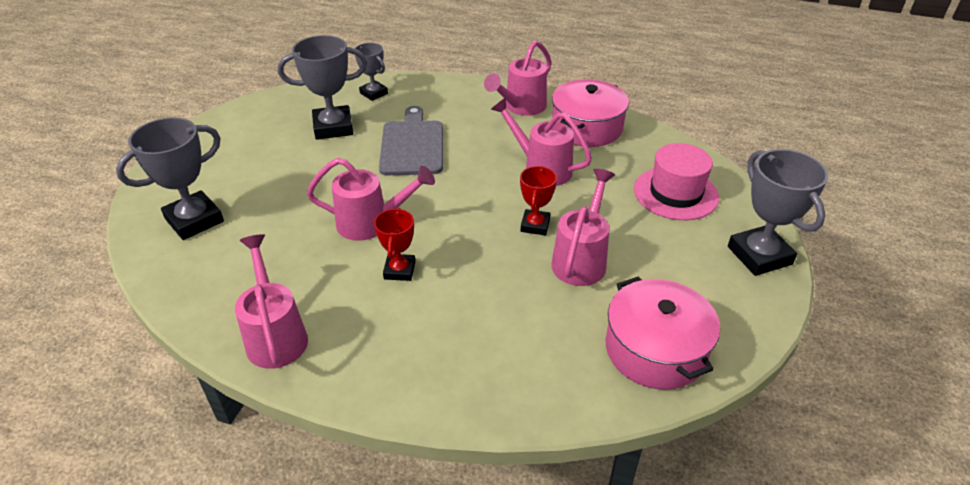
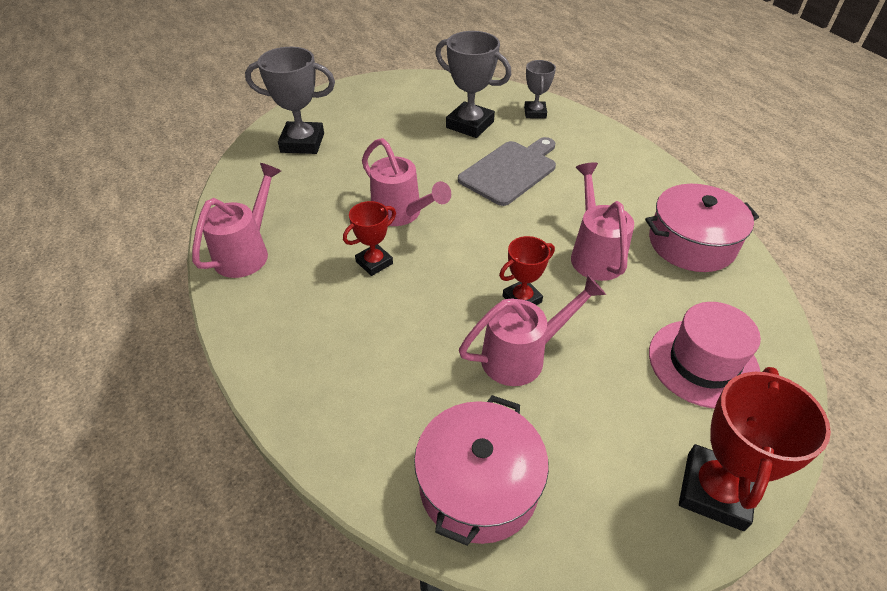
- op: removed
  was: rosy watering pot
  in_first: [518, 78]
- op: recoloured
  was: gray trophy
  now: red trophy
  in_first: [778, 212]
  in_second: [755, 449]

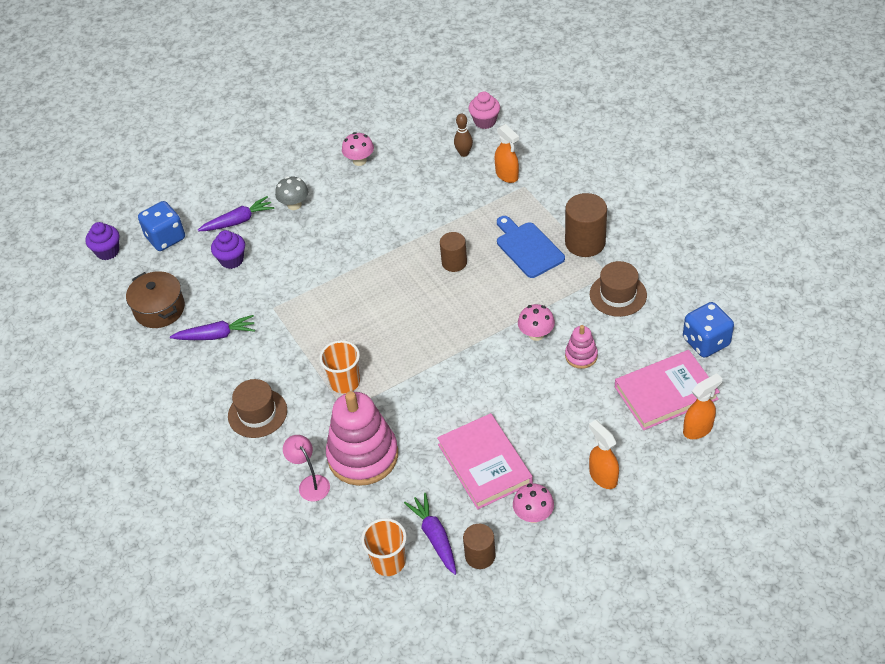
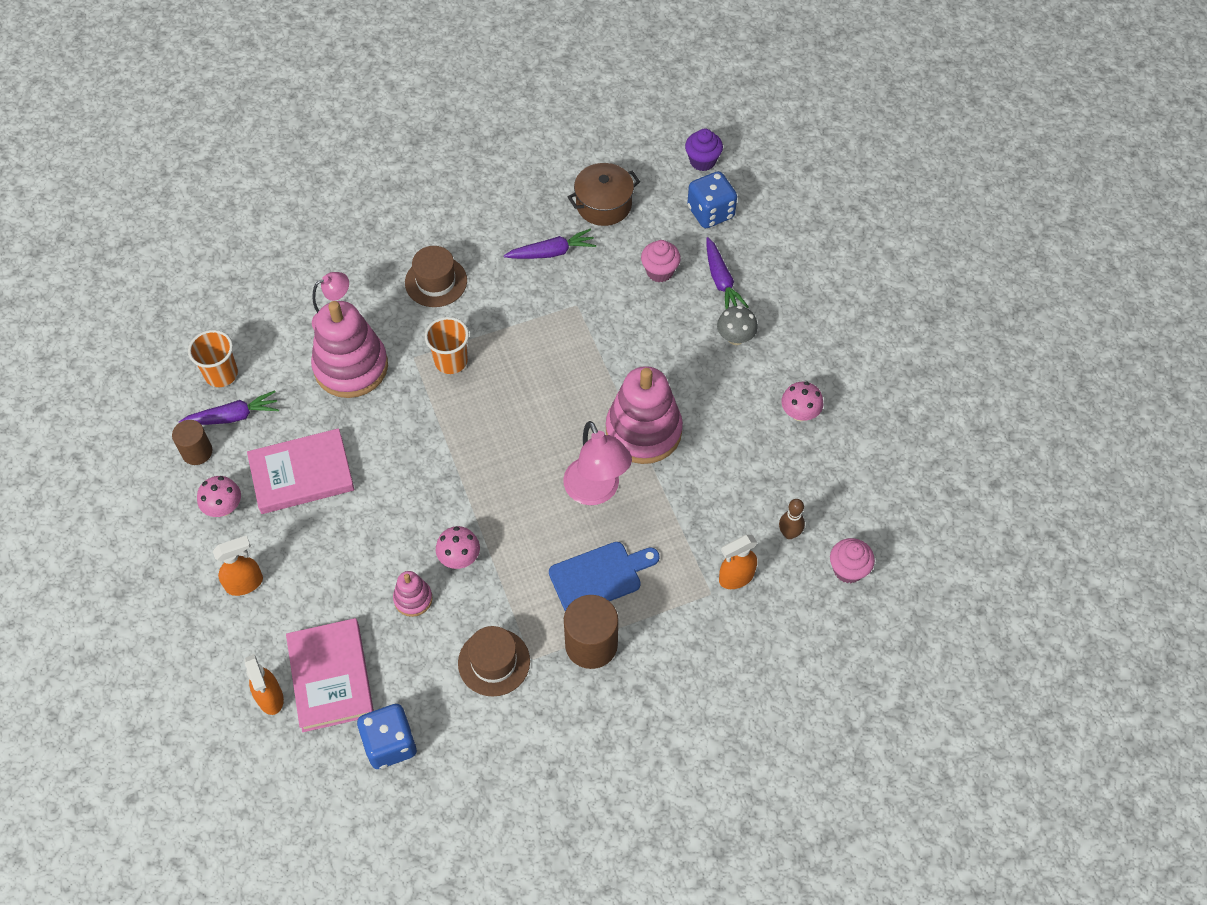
- op: turned
  was: royal purple carrot
  in_first: [212, 327]
  in_second: [550, 244]
  clockwise: -105
- op: recoloured
  was: royal purple fairy cake
  now: rosy fairy cake
  in_first: [228, 249]
  in_second: [661, 261]
- op: replaced
  was: russet cylinder shape
  now: rosy reading lamp
  in_first: [453, 252]
  in_second: [597, 463]
- op: added
  now: rosy stacking toy
  in_second: [644, 415]

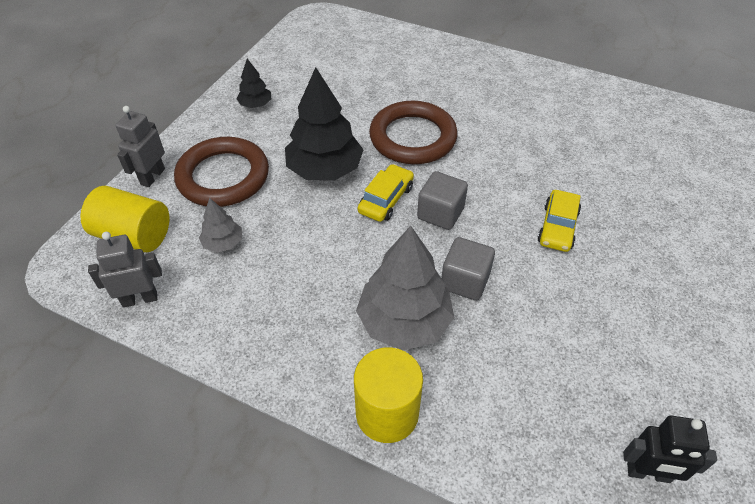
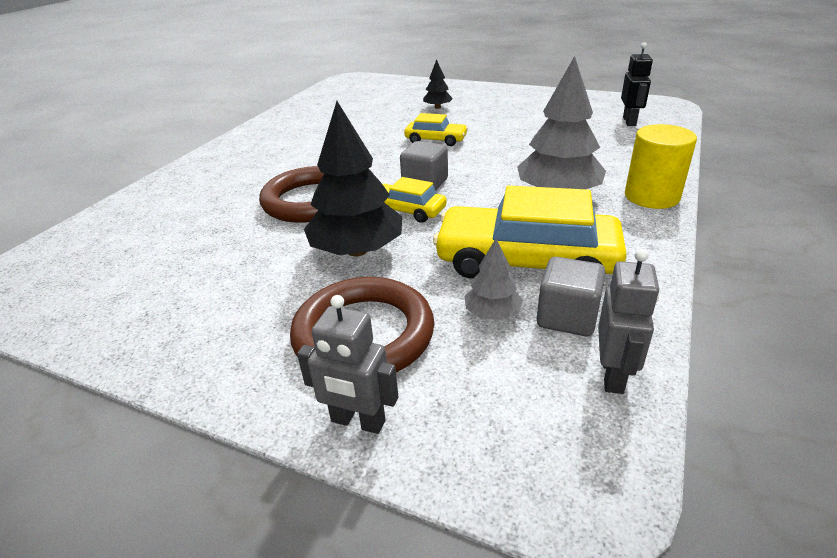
- op: removed
  was: golden cylinder shape
  in_first: [124, 219]
- op: turned
  was: gray robot figure
  in_first: [125, 270]
  in_second: [628, 321]
  clockwise: -150
- op: moved
  was: black toy tree
  in_first: [253, 83]
  in_second: [438, 84]
- op: moved
  was: gray block
  in_first: [468, 268]
  in_second: [571, 296]
- op: added
  now: golden car
  in_second: [530, 231]

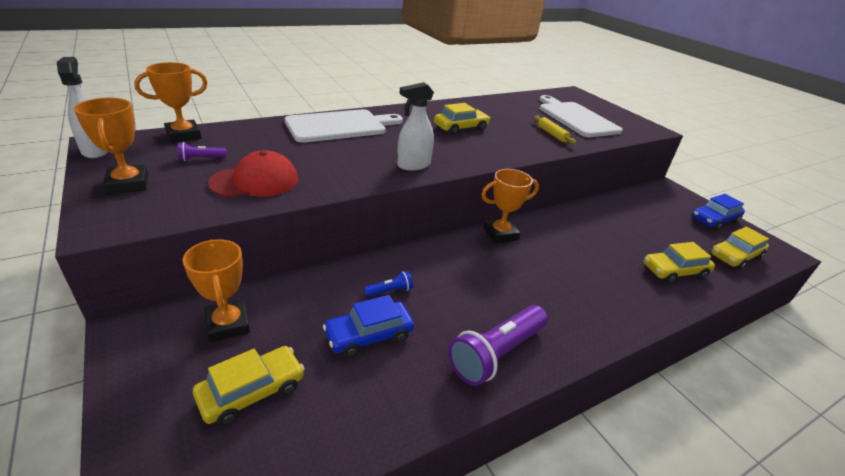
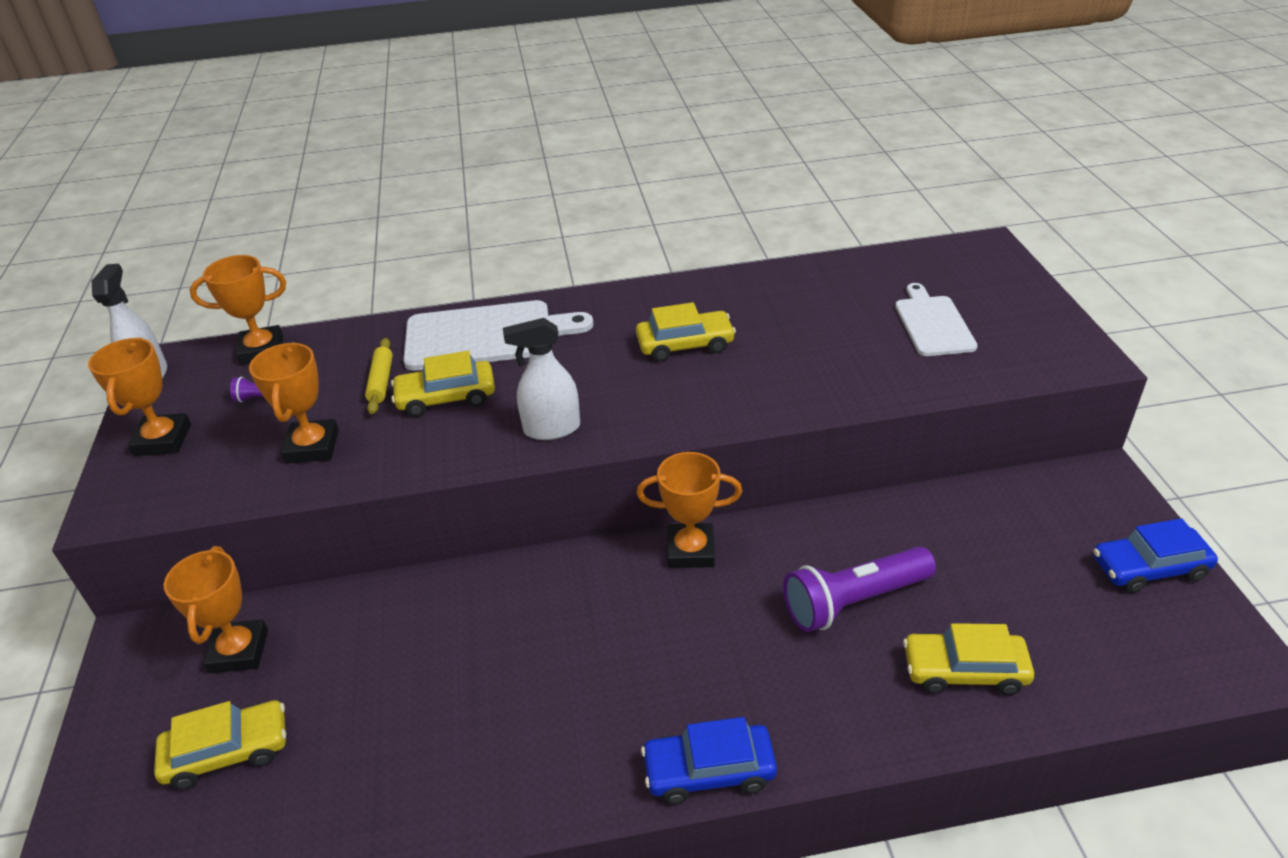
- op: replaced
  was: red baseball cap
  now: orange trophy
  in_first: [253, 173]
  in_second: [294, 403]
- op: moved
  was: royal blue car
  in_first: [368, 326]
  in_second: [709, 760]
- op: removed
  was: royal blue pocket torch
  in_first: [388, 284]
- op: moved
  was: royal purple pocket torch
  in_first: [498, 345]
  in_second: [859, 589]
- op: moved
  was: golden pastry roller
  in_first: [555, 130]
  in_second: [379, 376]
- op: resized
  was: pure white cutting board
  in_first: [581, 116]
  in_second: [936, 319]
  ratio: 0.63
- op: moved
  was: golden car
  in_first: [739, 248]
  in_second: [443, 384]

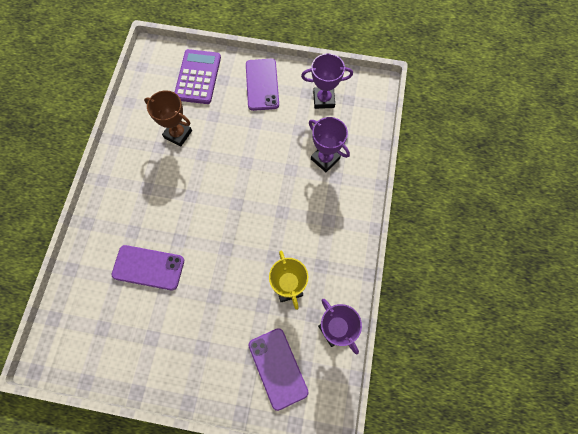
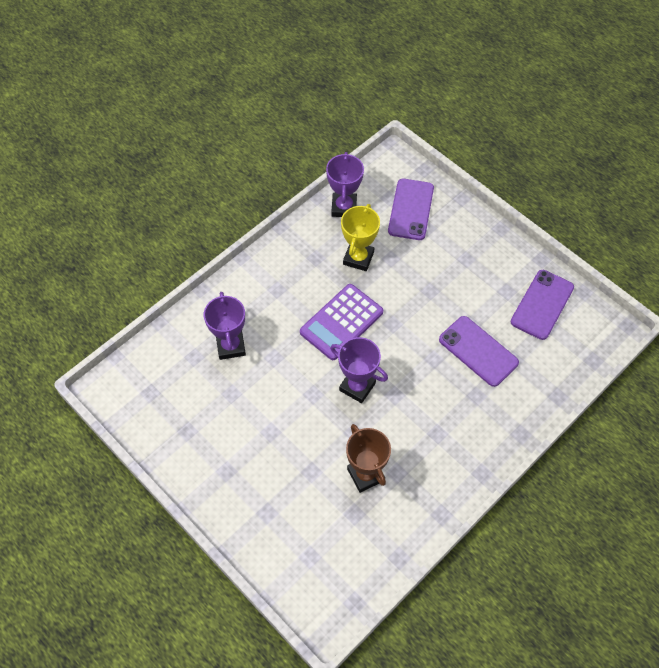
- op: moved
  was: royal purple calculator
  in_first: [197, 76]
  in_second: [341, 322]
- op: moved
  was: royal purple smartphone
  in_first: [262, 85]
  in_second: [542, 305]
- op: moved
  was: royal purple trophy
  in_first: [327, 81]
  in_second: [359, 370]

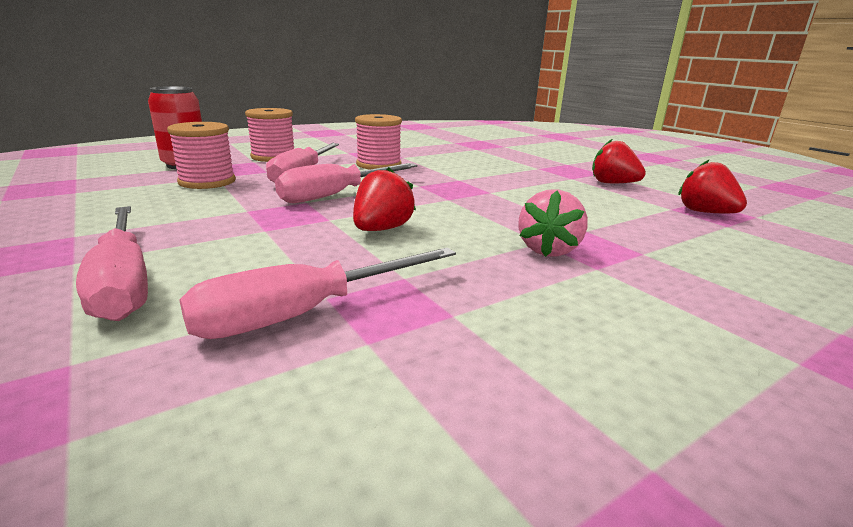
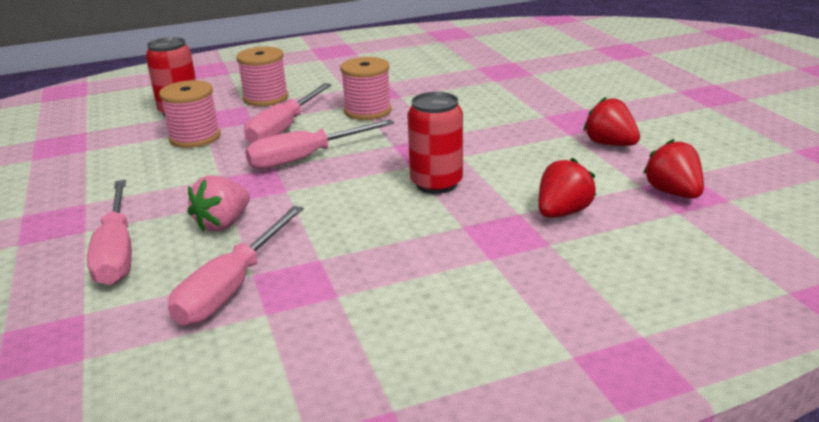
- op: turned
  was: rosy hand screwdriver
  in_first: [317, 293]
  in_second: [236, 265]
  clockwise: -45
- op: moved
  was: red toy strawberry
  in_first: [384, 199]
  in_second: [567, 188]
- op: moved
  was: rosy toy strawberry
  in_first: [553, 223]
  in_second: [219, 203]
- op: added
  now: red soda can
  in_second: [435, 143]

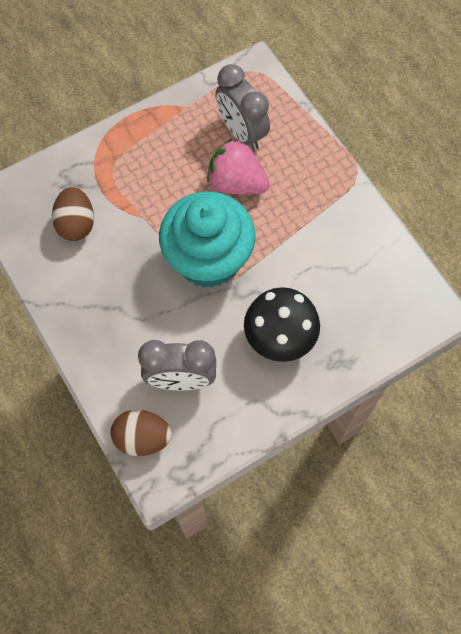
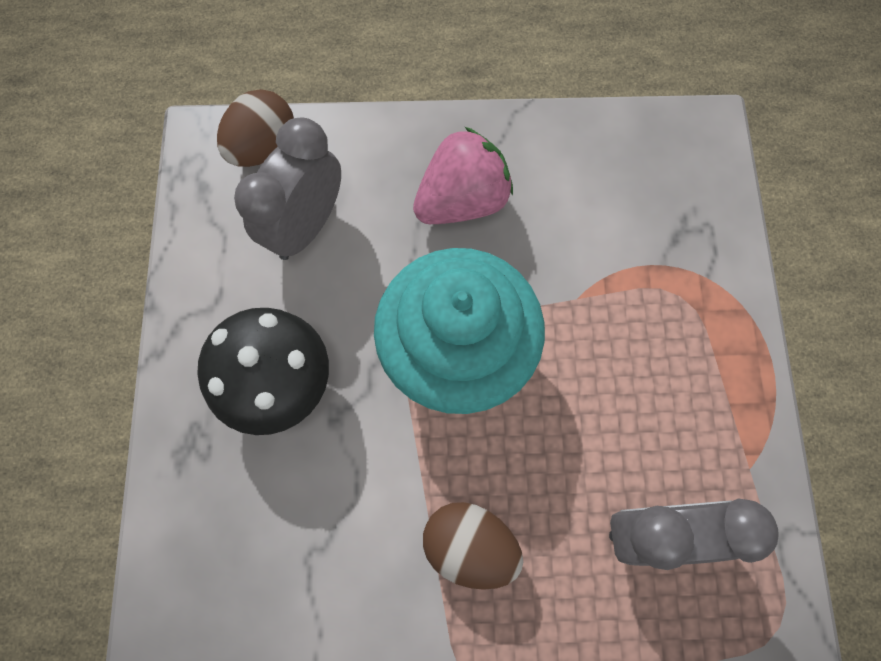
- op: moved
  was: russet egg shape
  in_first: [73, 214]
  in_second: [473, 546]
- op: moved
  was: rosy toy strawberry
  in_first: [238, 166]
  in_second: [463, 175]

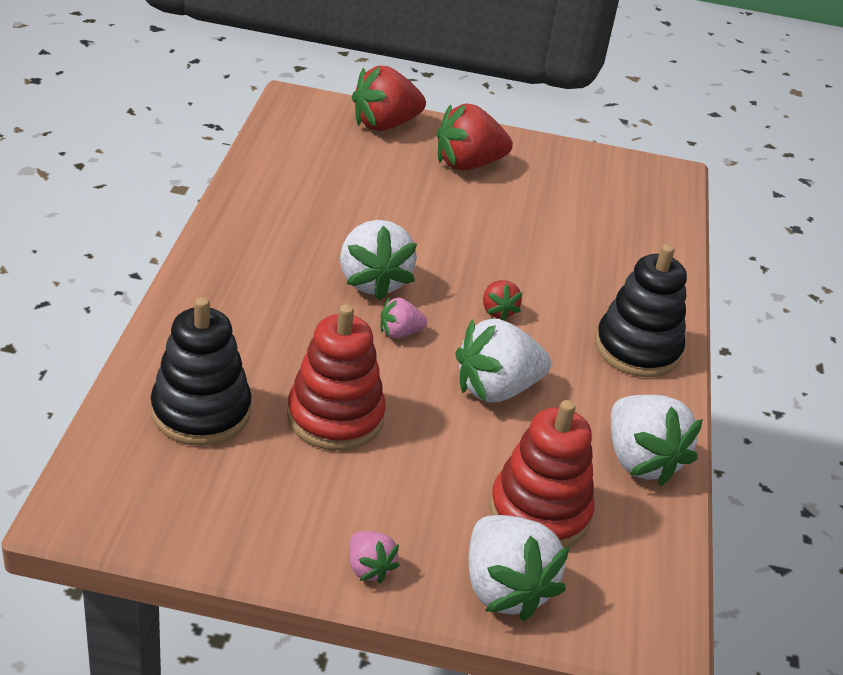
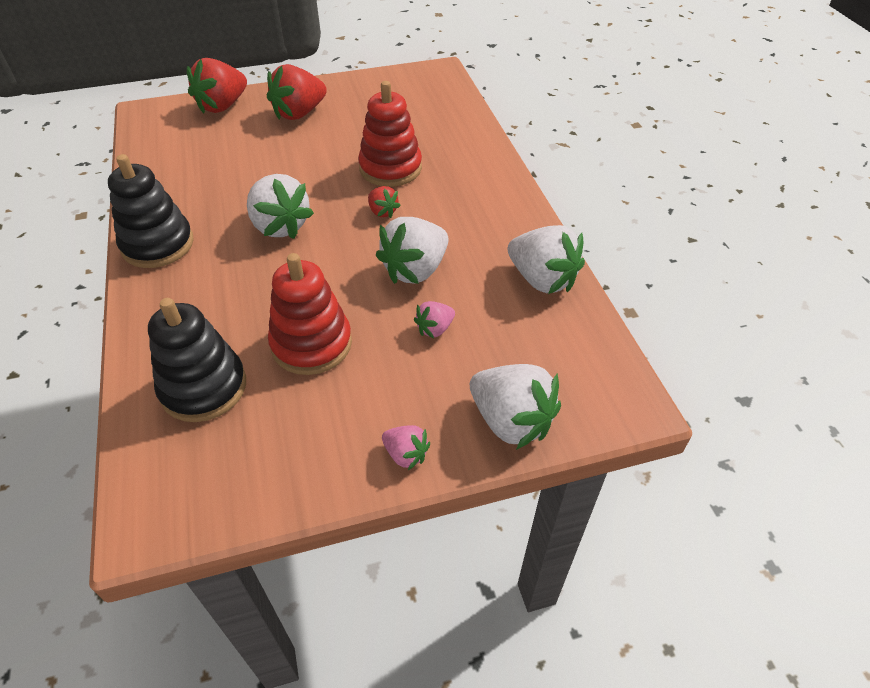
- op: moved
  was: rosy toy strawberry
  in_first: [404, 318]
  in_second: [434, 319]
- op: moved
  was: red stacking toy
  in_first: [541, 474]
  in_second: [390, 134]
- op: moved
  was: black stacking toy
  in_first: [641, 310]
  in_second: [151, 211]

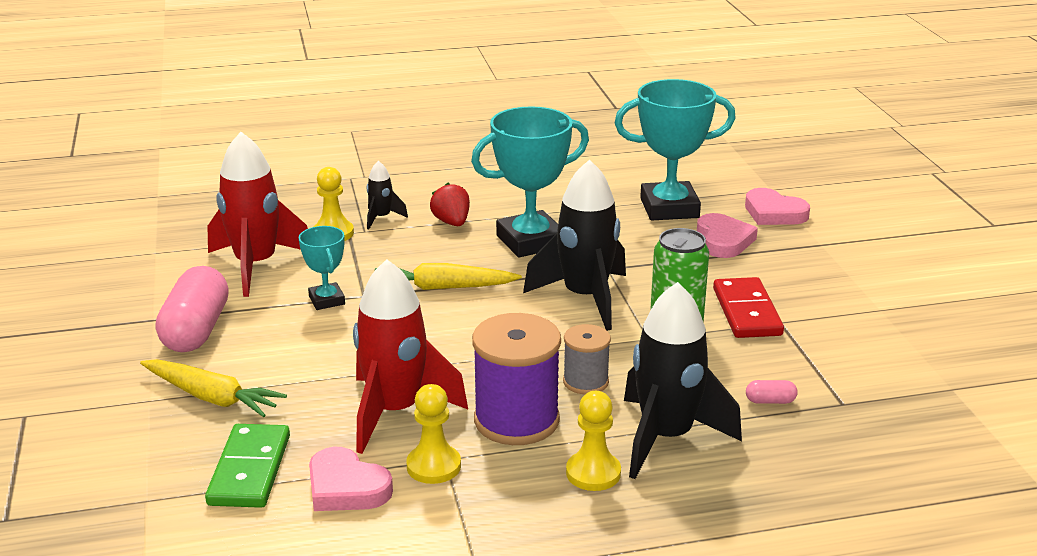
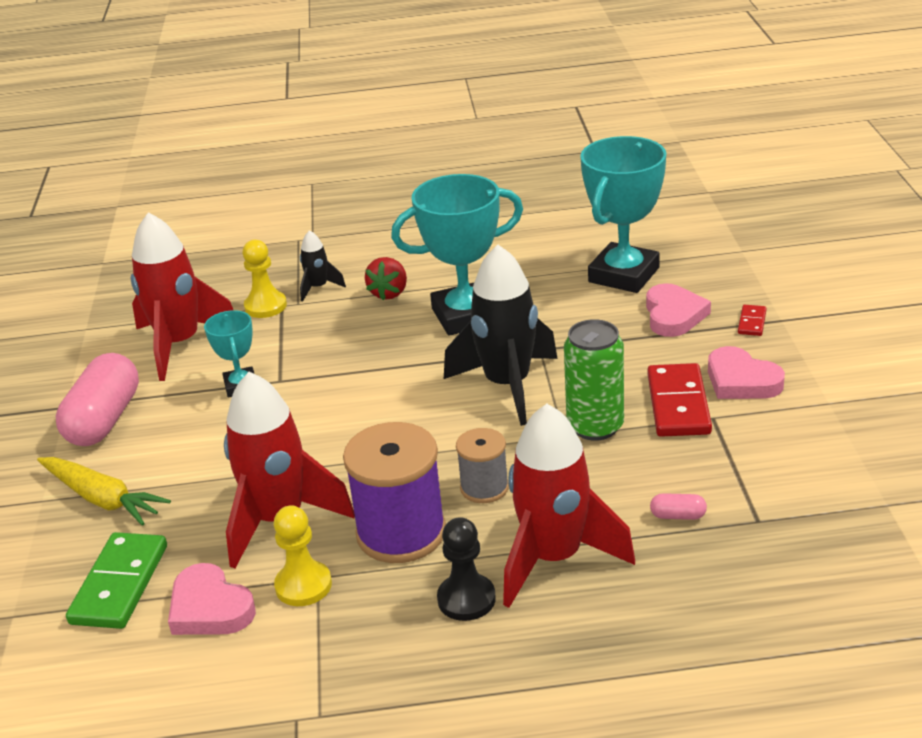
- op: removed
  was: golden carrot
  in_first: [448, 276]
- op: turned
  was: red toy strawberry
  in_first: [450, 204]
  in_second: [386, 278]
  clockwise: -150
- op: recoloured
  was: golden chess pawn
  now: black chess pawn
  in_first: [593, 441]
  in_second: [466, 569]
- op: turned
  was: teal trophy
  in_first: [675, 149]
  in_second: [623, 214]
  clockwise: -60
- op: recoloured
  was: black rocket
  now: red rocket
  in_first: [683, 380]
  in_second: [569, 506]
- op: moved
  was: rosy heart shape
  in_first: [777, 206]
  in_second: [746, 372]
- op: added
  now: red domino piece
  in_second: [752, 320]

